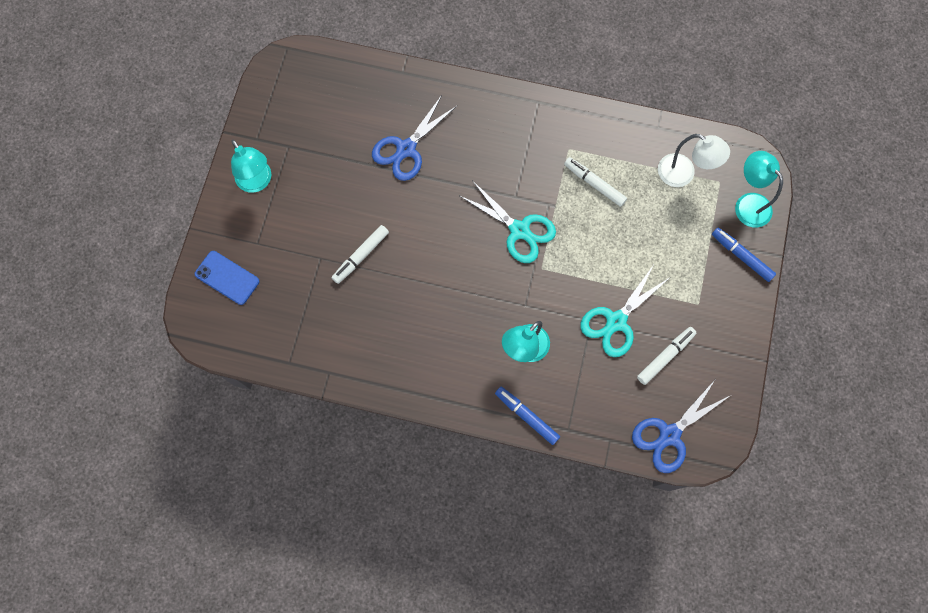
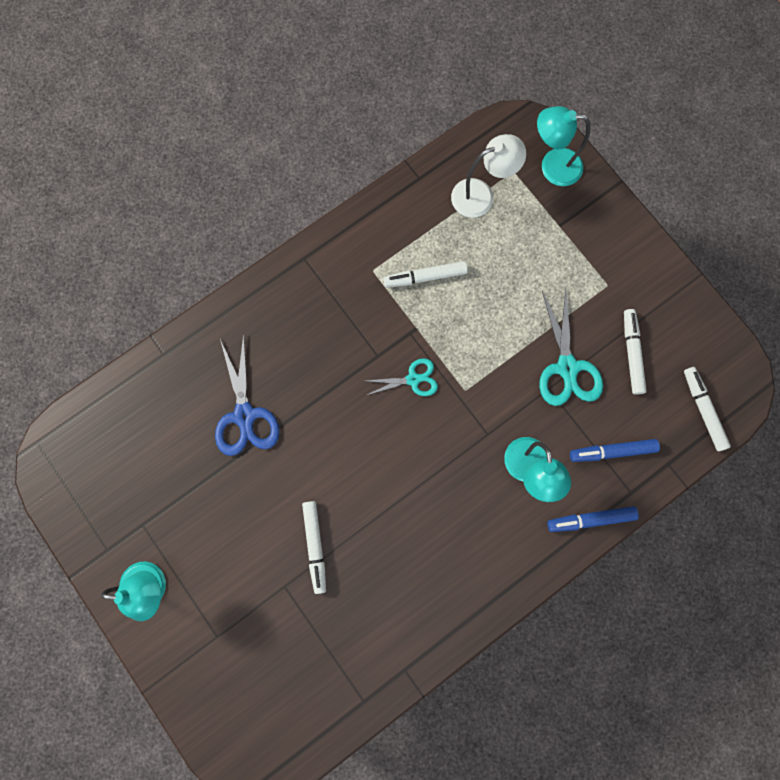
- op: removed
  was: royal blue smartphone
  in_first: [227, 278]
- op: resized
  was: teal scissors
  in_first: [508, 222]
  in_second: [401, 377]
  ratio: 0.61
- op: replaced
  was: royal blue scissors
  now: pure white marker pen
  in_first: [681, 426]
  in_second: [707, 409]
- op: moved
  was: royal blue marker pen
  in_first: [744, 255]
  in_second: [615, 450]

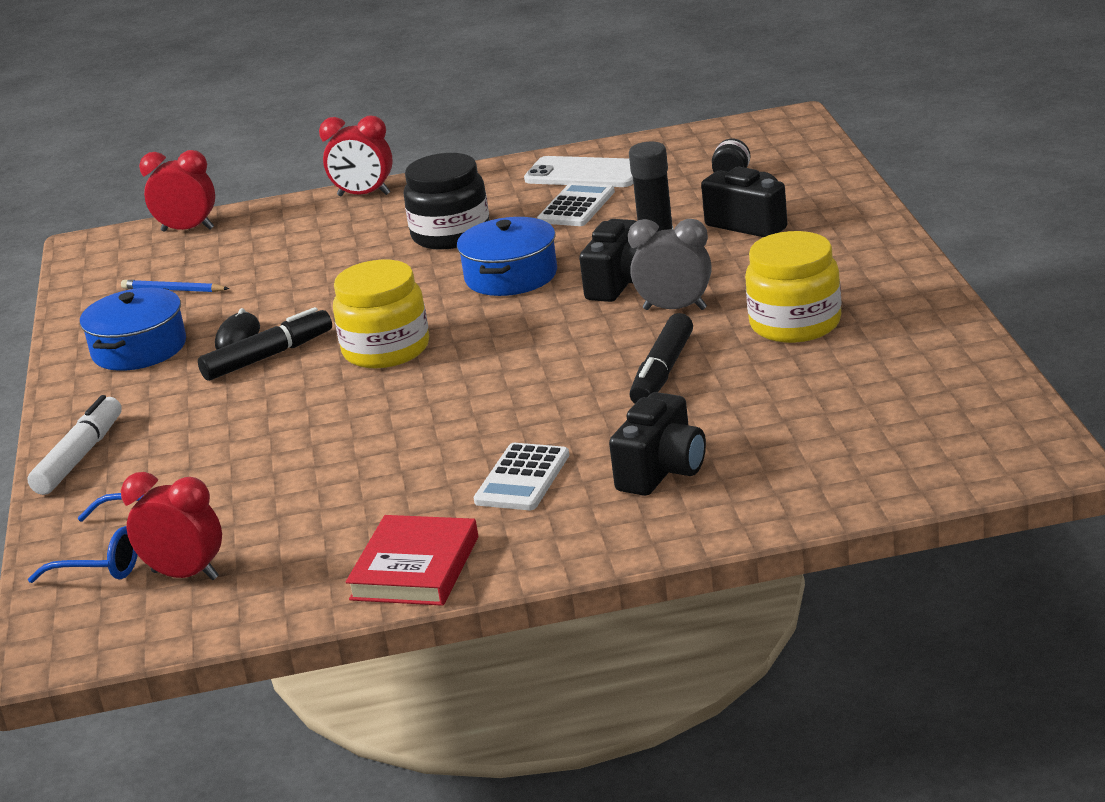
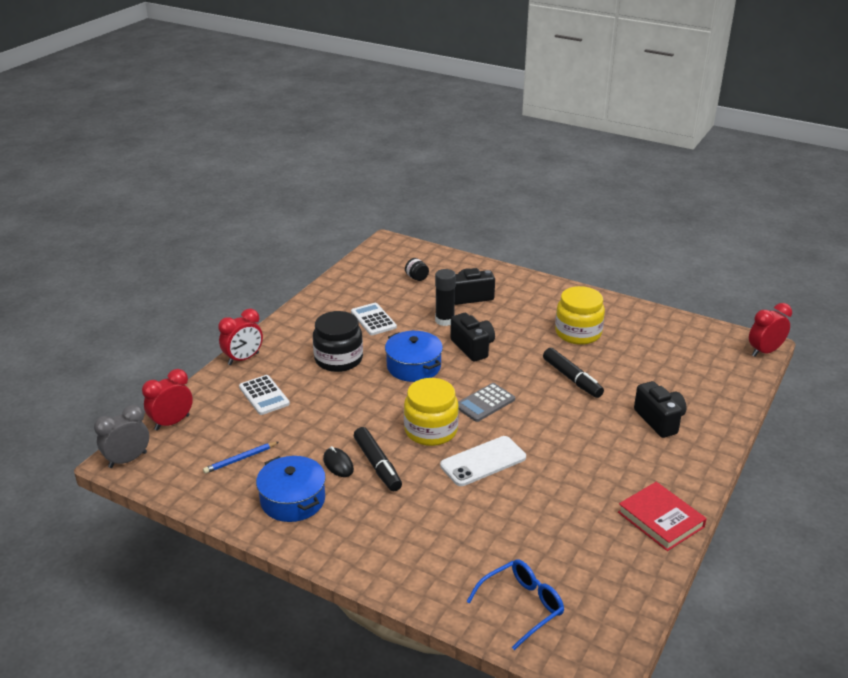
- op: removed
  was: pure white marker pen
  in_first: [74, 445]
- op: moved
  was: red alarm clock
  in_first: [171, 526]
  in_second: [770, 330]
- op: turned
  was: black marker pen
  in_first: [265, 344]
  in_second: [378, 459]
  clockwise: 150
- op: moved
  was: pure white calculator
  in_first: [521, 476]
  in_second: [264, 395]
- op: moved
  was: pure white smartphone
  in_first: [578, 171]
  in_second: [483, 461]
- op: moved
  was: gray alarm clock
  in_first: [669, 264]
  in_second: [121, 436]
- op: added
  now: gray calculator
  in_second: [486, 402]

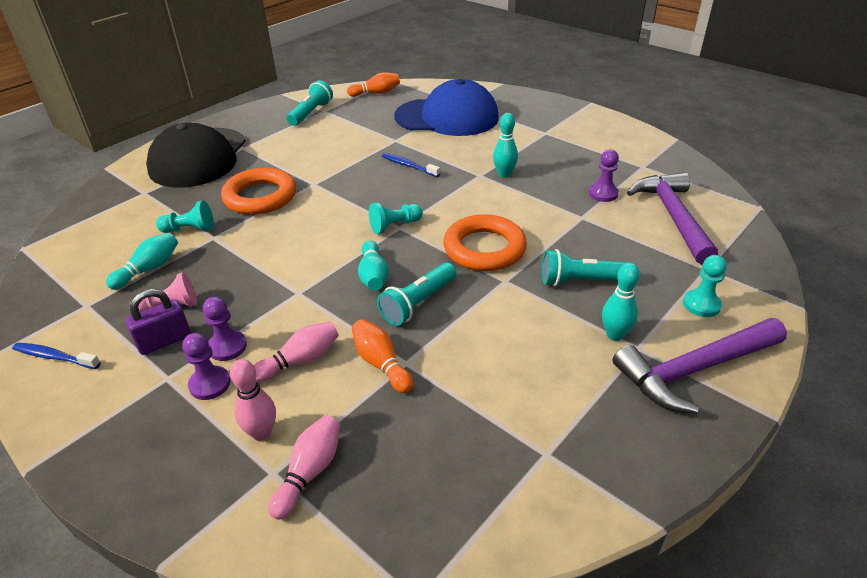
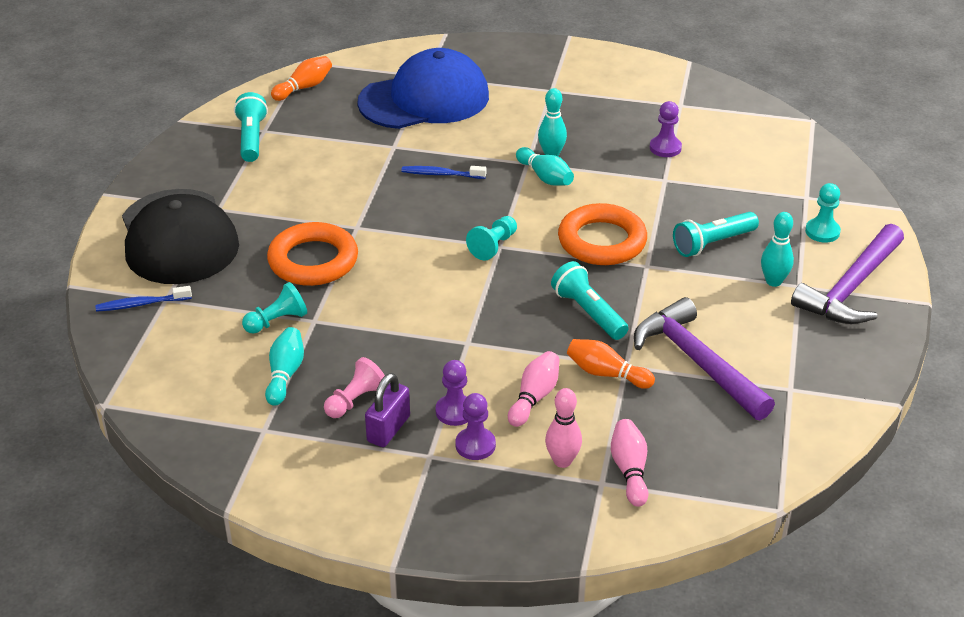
- op: moved
  was: royal blue toothbrush
  in_first: [56, 356]
  in_second: [143, 299]
- op: moved
  was: teal skittle
  in_first: [373, 265]
  in_second: [545, 166]
- op: turned
  was: teal pocket torch
  in_first: [416, 294]
  in_second: [589, 300]
  clockwise: 135
- op: moved
  was: royal purple carpenter's hammer
  in_first: [672, 218]
  in_second: [704, 358]

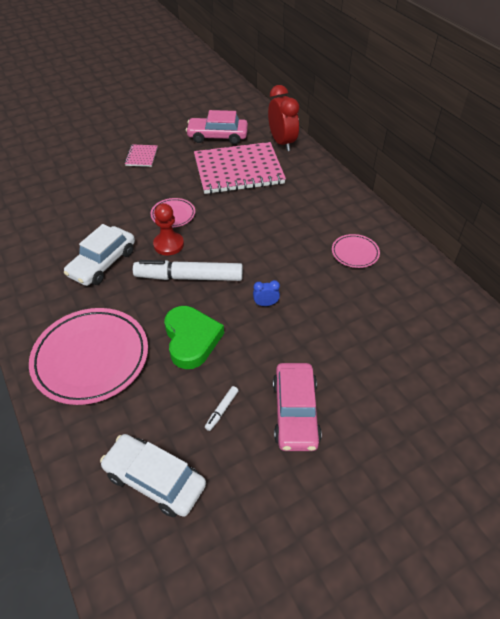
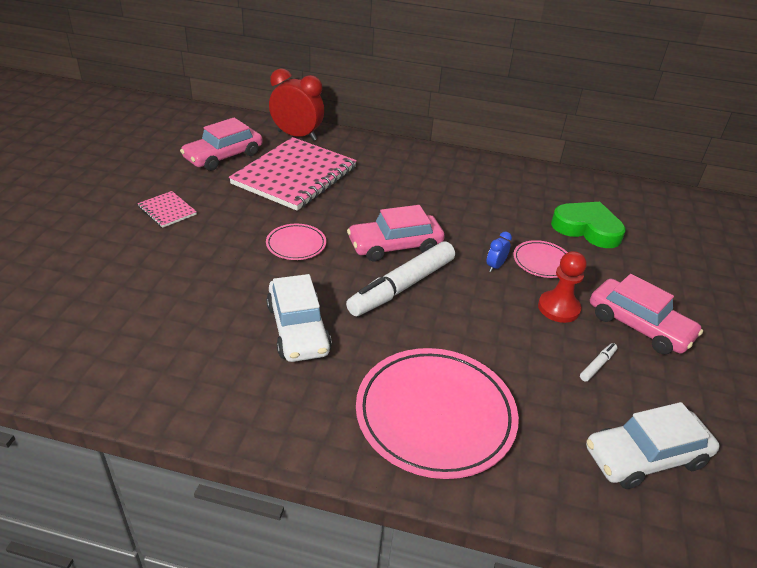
- op: moved
  was: red chess pawn
  in_first: [168, 229]
  in_second: [562, 287]
- op: moved
  was: green heart shape
  in_first: [194, 337]
  in_second: [588, 225]
- op: turned
  was: pure white marker pen
  in_first: [222, 408]
  in_second: [598, 362]
  clockwise: -120
- op: moved
  was: rosy dinner plate
  in_first: [356, 251]
  in_second: [540, 259]
- op: added
  now: rosy car
  in_second: [396, 233]

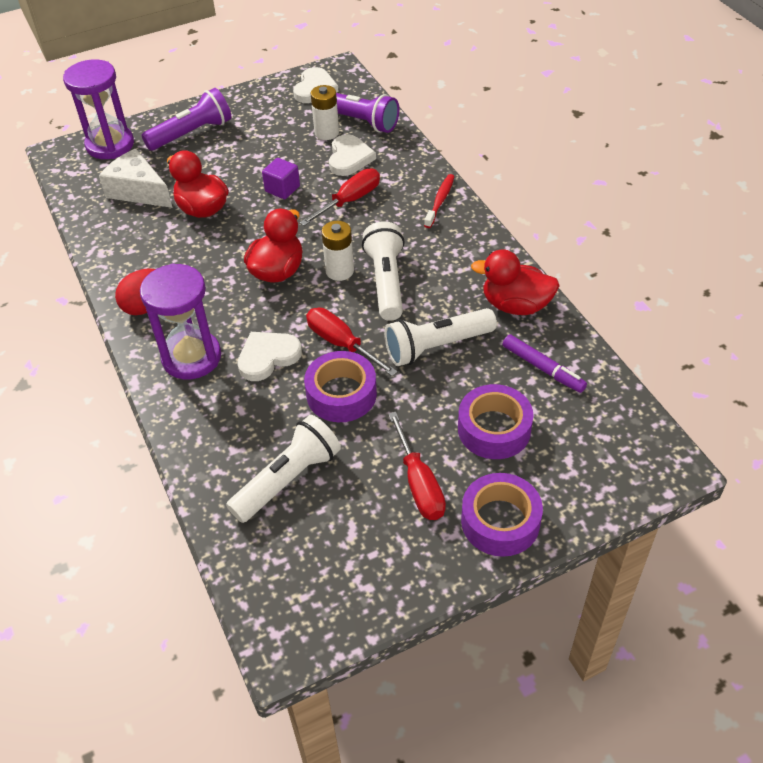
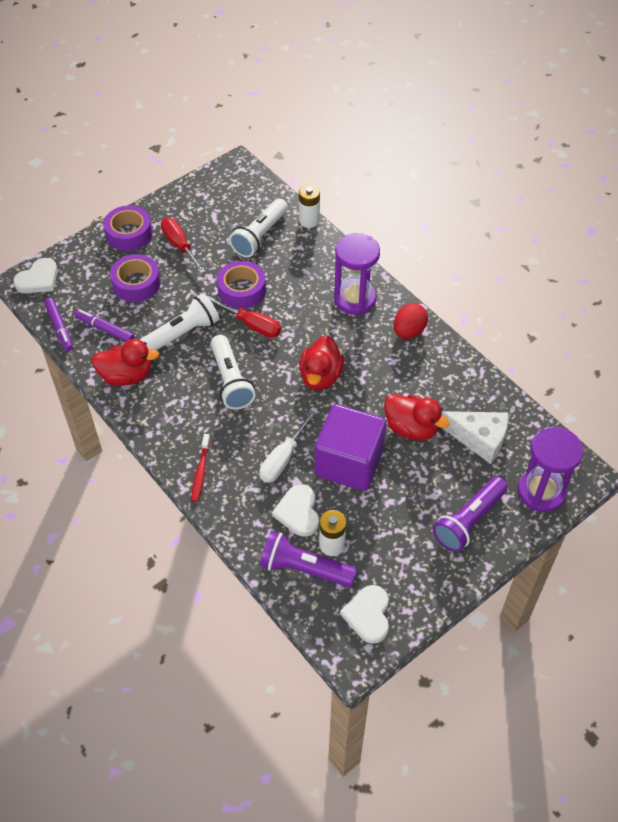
- op: moved
  was: pure white heart shape
  in_first: [269, 356]
  in_second: [35, 275]
- op: resized
  was: royal purple block
  in_first: [281, 178]
  in_second: [350, 447]
  ratio: 2.26
- op: recoloured
  was: red hand screwdriver
  now: pure white hand screwdriver
  in_first: [340, 197]
  in_second: [288, 446]
- op: moved
  was: pure white AA battery
  in_first: [338, 251]
  in_second: [309, 206]
- op: added
  now: royal purple marker pen
  in_second: [58, 324]

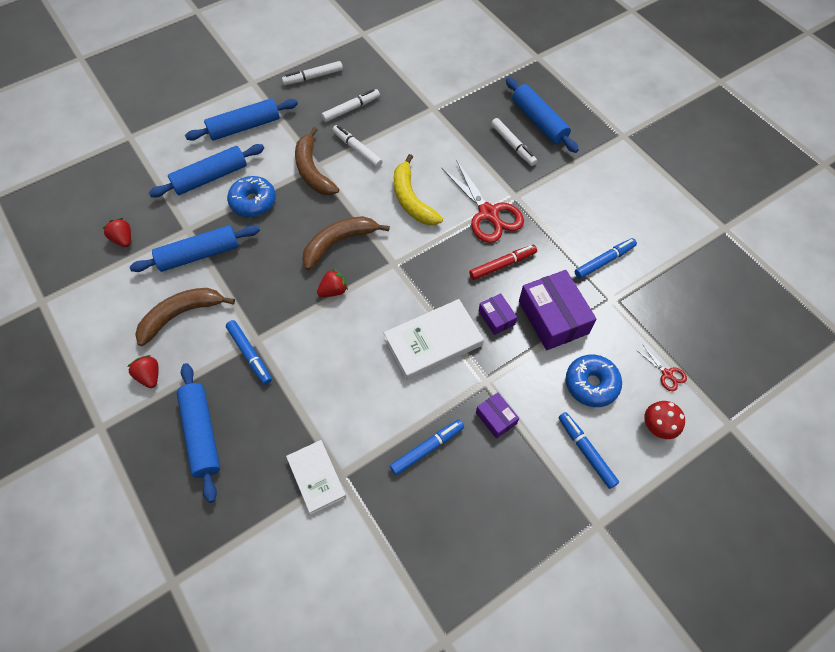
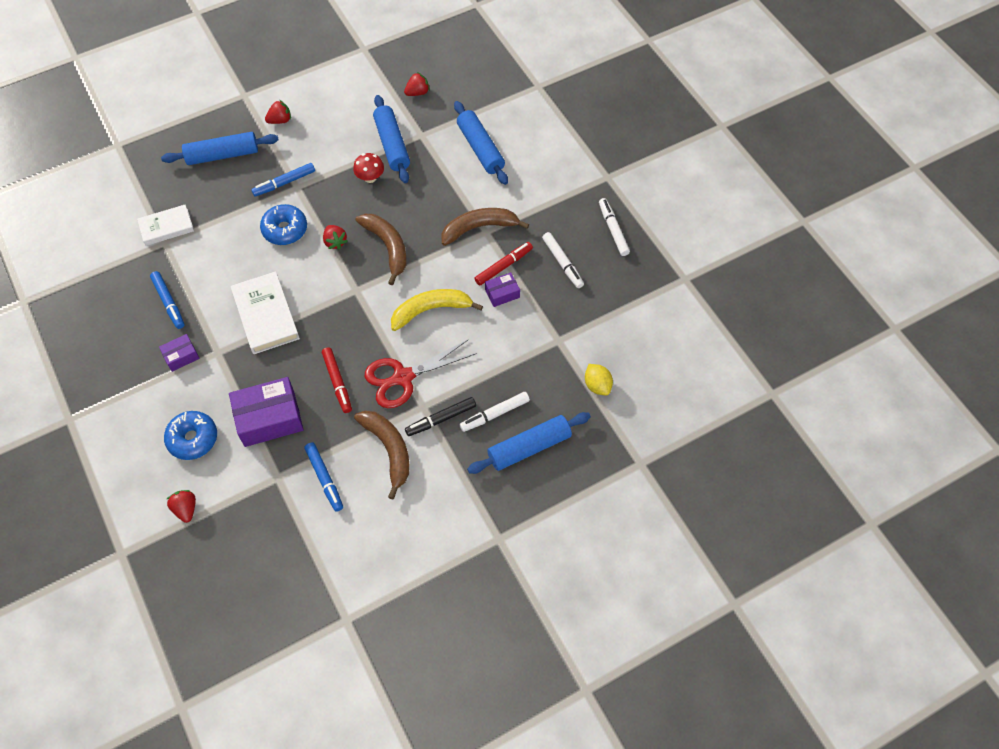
- op: moved
  was: russet banana
  in_first: [185, 317]
  in_second: [382, 455]
- op: removed
  was: royal blue pastry roller
  in_first: [241, 119]
- op: moved
  was: royal blue glazed donut
  in_first: [251, 196]
  in_second: [283, 224]
- op: recoloured
  was: pure white marker pen
  now: red marker pen
  in_first: [357, 146]
  in_second: [503, 264]
- op: moved
  was: royal purple box
  in_first: [498, 314]
  in_second: [502, 289]
- op: removed
  was: royal blue marker pen
  in_first: [588, 450]
- op: replaced
  was: red scissors
  now: red toy strawberry
  in_first: [661, 367]
  in_second: [181, 506]
- op: moved
  was: red mushroom
  in_first: [664, 420]
  in_second: [368, 168]
- op: added
  now: black marker pen
  in_second: [440, 416]
- op: added
  now: golden citrus fruit
  in_second: [599, 379]

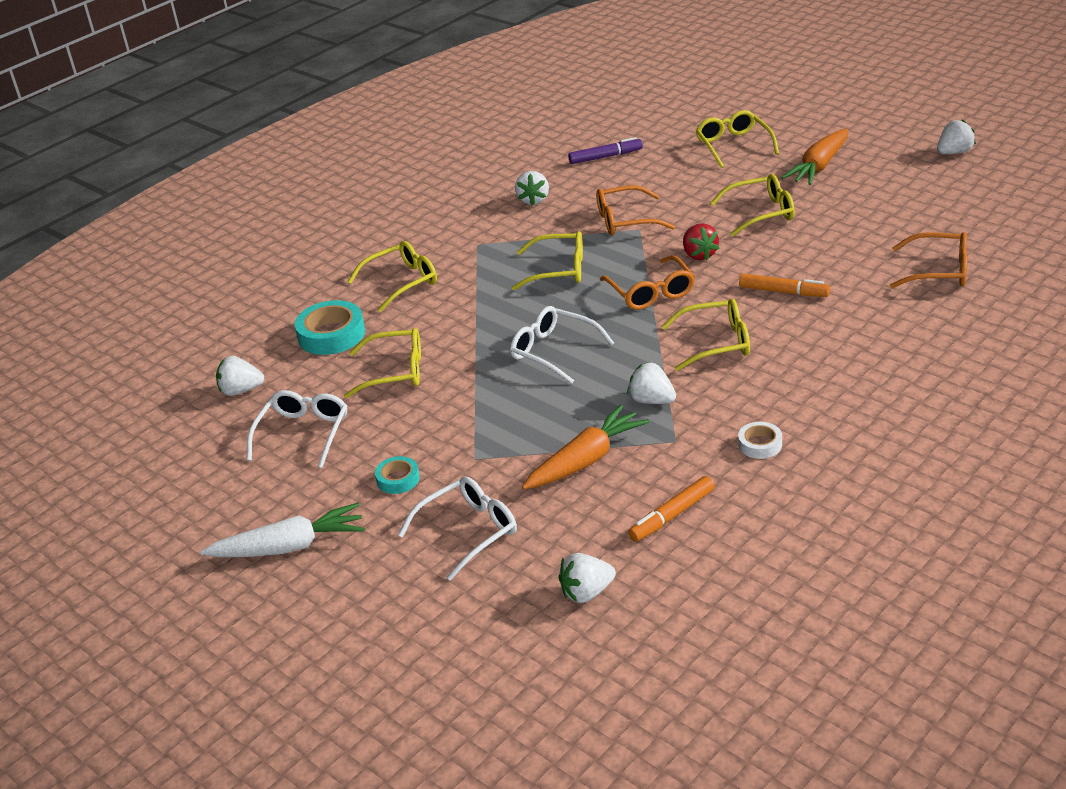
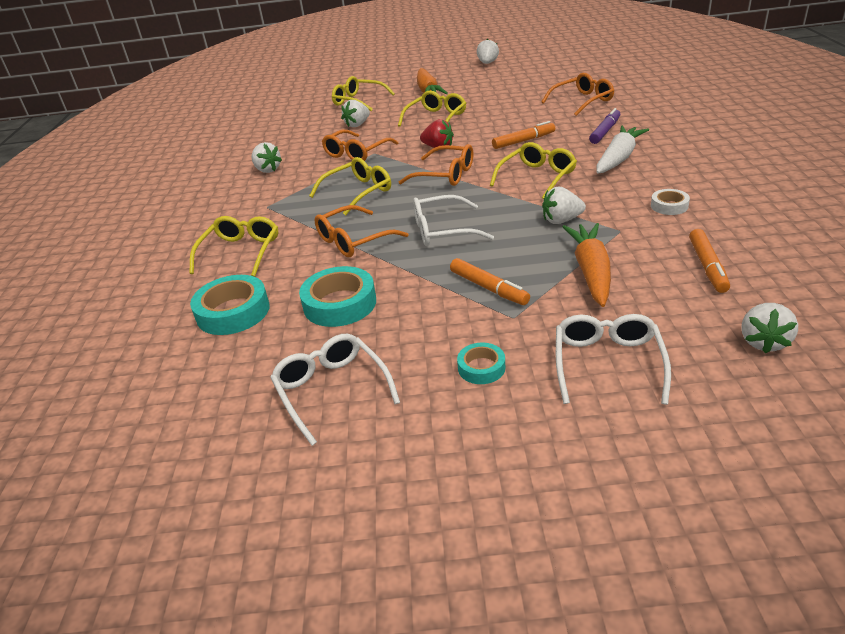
- op: moved
  was: pure white carrot
  in_first: [282, 530]
  in_second: [622, 149]
- op: moved
  was: pure white toy strawberry
  in_first: [240, 376]
  in_second: [355, 113]
- op: replaced
  was: golden spectacles
  now: teal tape
  in_first: [382, 363]
  in_second: [337, 296]
- op: moved
  was: royal purple marker pen
  in_first: [605, 150]
  in_second: [604, 126]
- op: added
  now: orange spectacles
  in_second: [362, 231]
- op: added
  now: orange marker pen
  in_second: [490, 281]

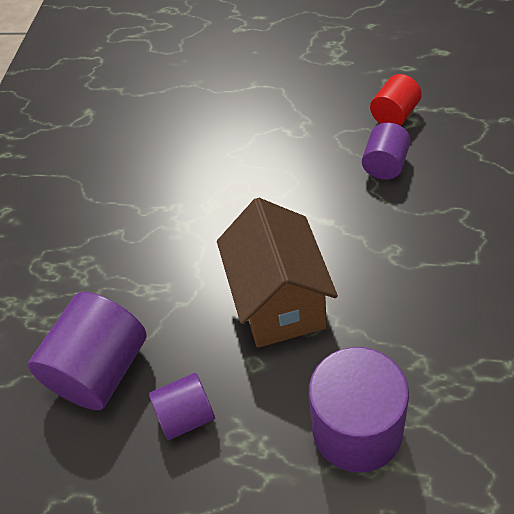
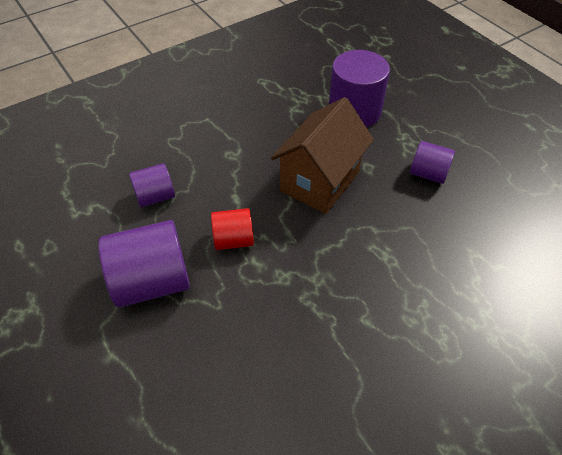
- op: moved
  was: royal purple cylinder shape
  in_first: [87, 351]
  in_second: [144, 263]
- op: moved
  was: red cylinder shape
  in_first: [396, 100]
  in_second: [232, 229]

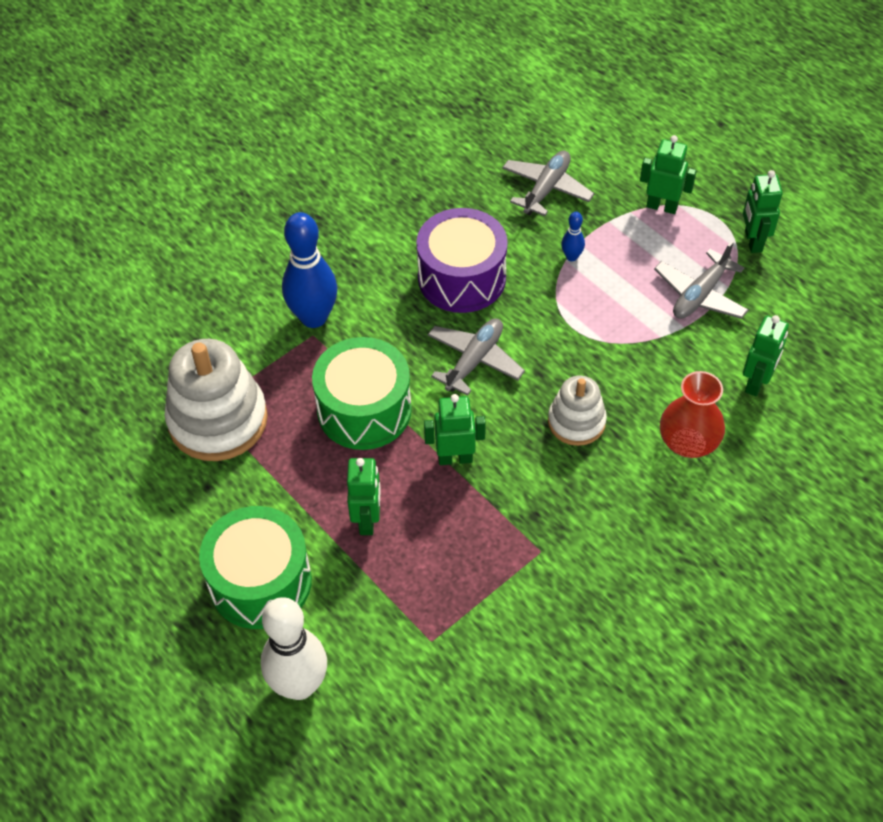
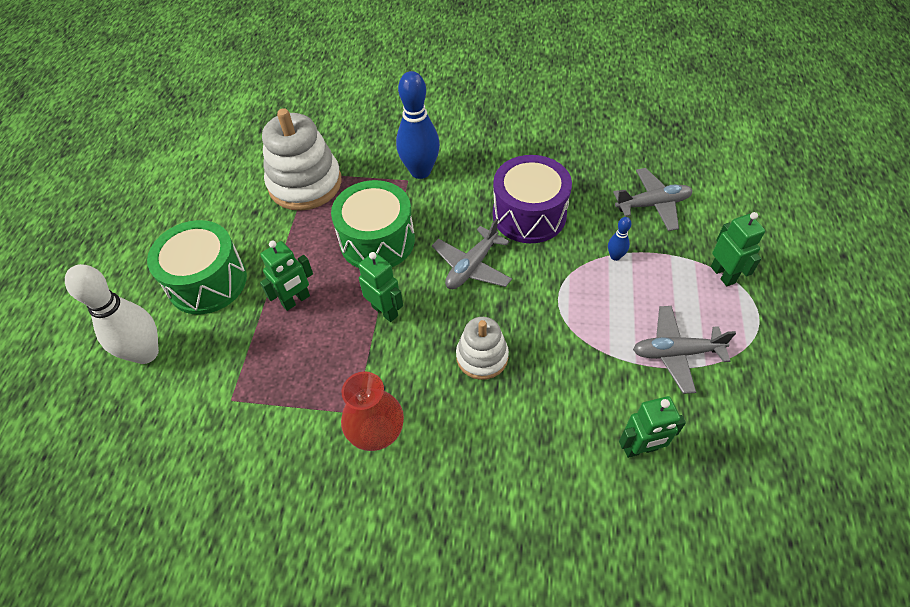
- op: turned
  was: gray plane
  in_first: [476, 356]
  in_second: [472, 253]
  clockwise: 135
- op: moved
  was: red tall vase
  in_first: [692, 414]
  in_second: [372, 411]
- op: removed
  was: green robot figure
  in_first: [763, 211]

